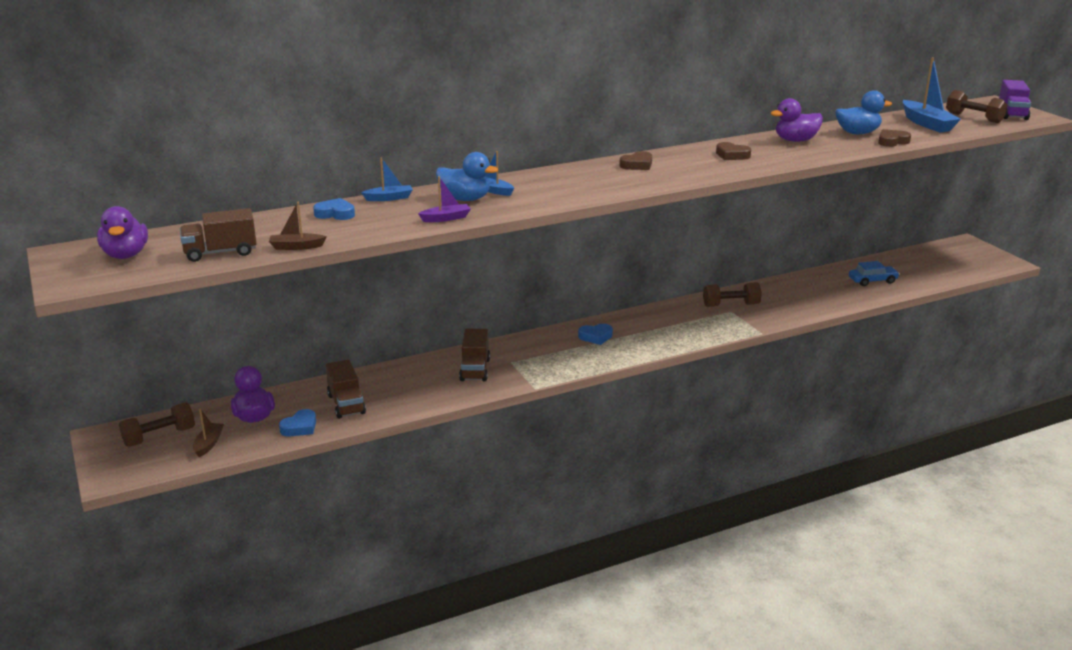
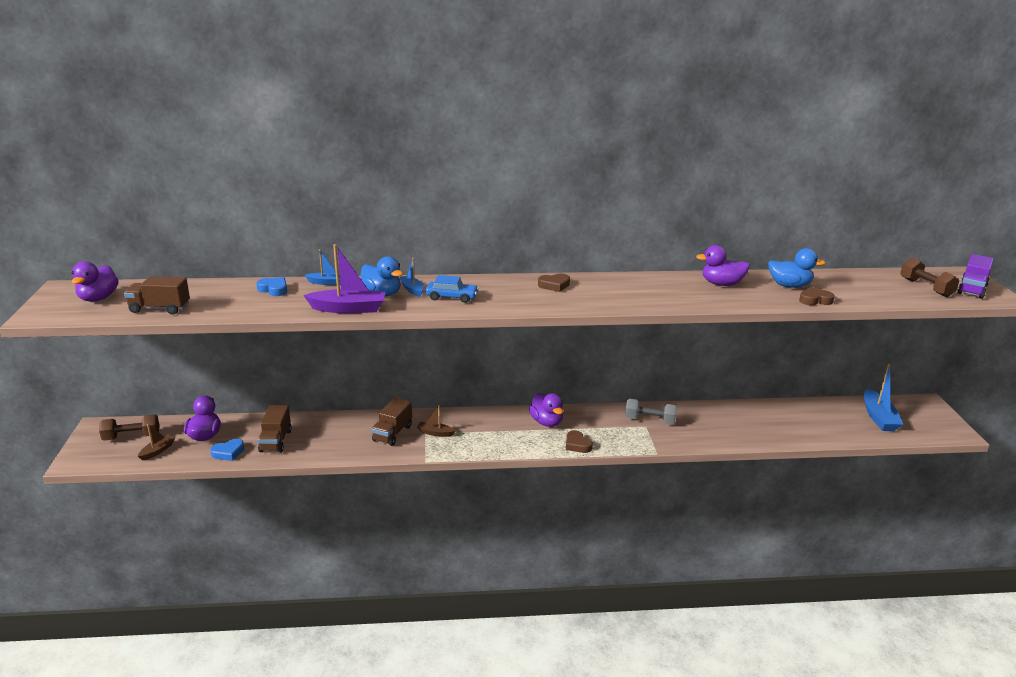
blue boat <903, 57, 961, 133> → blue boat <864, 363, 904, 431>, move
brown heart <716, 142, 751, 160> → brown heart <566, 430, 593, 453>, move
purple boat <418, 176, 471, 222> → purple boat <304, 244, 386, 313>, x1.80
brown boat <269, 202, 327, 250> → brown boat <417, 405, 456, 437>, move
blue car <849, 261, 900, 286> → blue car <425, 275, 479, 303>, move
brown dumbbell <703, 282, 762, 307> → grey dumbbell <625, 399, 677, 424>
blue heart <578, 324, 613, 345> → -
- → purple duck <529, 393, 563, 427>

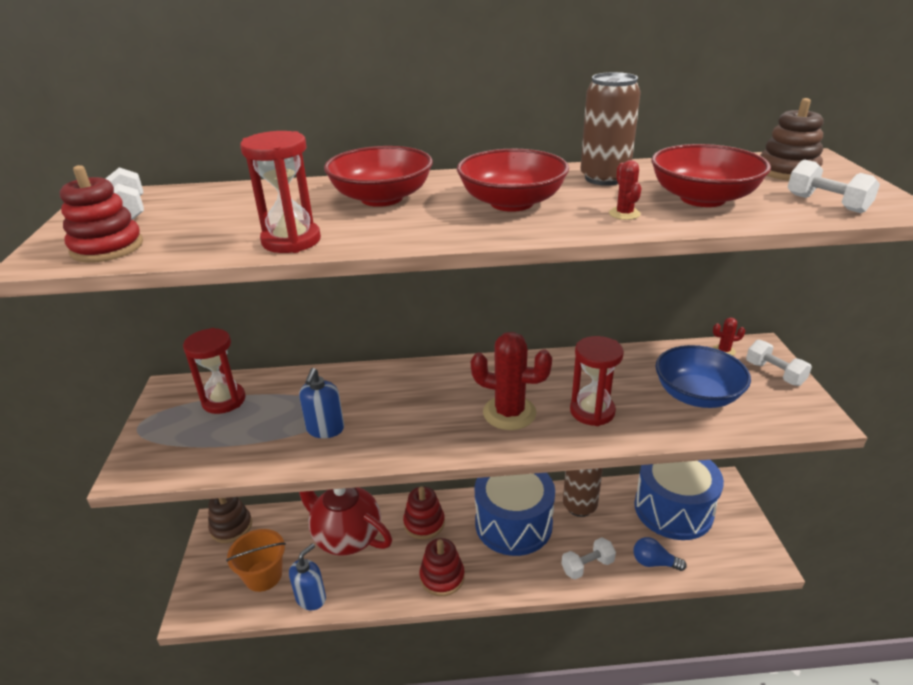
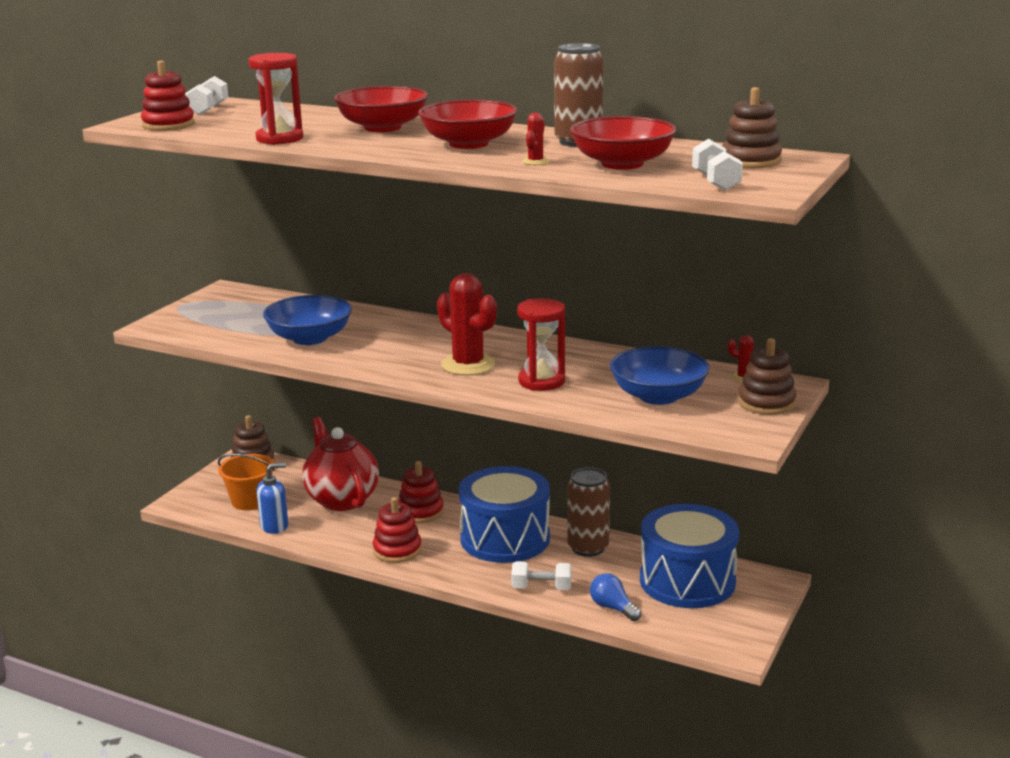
red hourglass <183, 328, 246, 414> → -
white dumbbell <746, 340, 812, 386> → brown stacking toy <738, 338, 796, 415>
blue soap dispenser <299, 368, 344, 438> → blue bowl <263, 295, 352, 345>

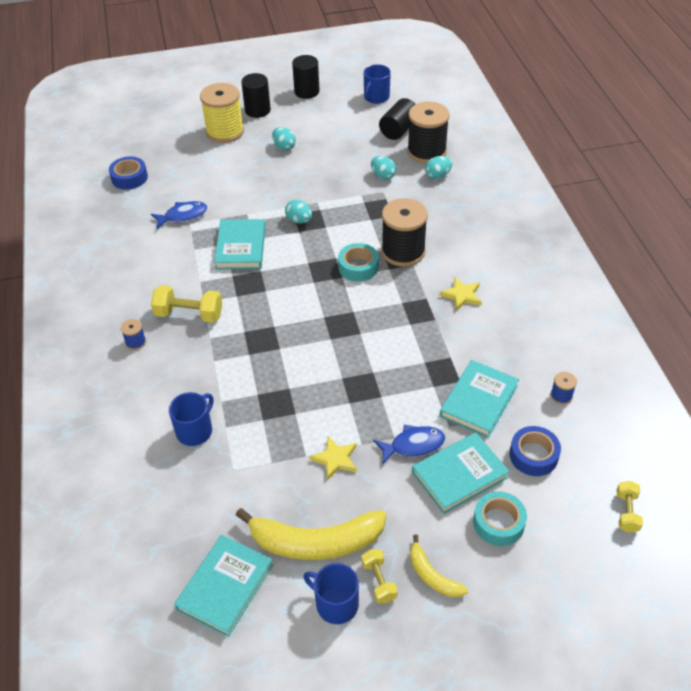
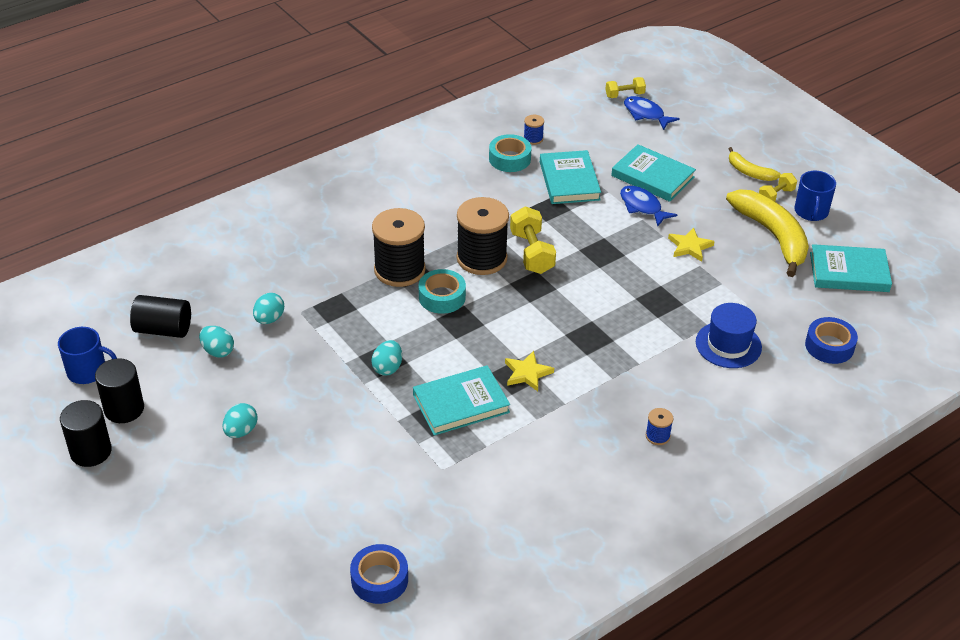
black cylinder <241, 73, 271, 118> → black cylinder <95, 358, 144, 423>, move
yellow spool <200, 83, 244, 143> → -
black spool <407, 101, 450, 163> → black spool <456, 197, 509, 275>, move
turquoise egg <425, 156, 452, 179> → turquoise egg <199, 326, 234, 358>, move
blue fish <151, 201, 207, 229> → blue fish <624, 96, 680, 130>, move
yellow star <440, 277, 482, 311> → yellow star <505, 351, 554, 392>, move
yellow dumbbell <151, 285, 222, 323> → yellow dumbbell <510, 206, 556, 274>, move
turquoise book <440, 360, 519, 438> → turquoise book <540, 150, 601, 204>, 75 degrees clockwise
blue mug <169, 392, 214, 446> → blue hat <696, 303, 762, 368>
blue tape <510, 426, 561, 476> → blue tape <805, 317, 858, 364>, move
turquoise tape <473, 491, 527, 546> → turquoise tape <489, 134, 531, 172>, move
yellow banana <410, 534, 468, 598> → yellow banana <728, 147, 781, 181>, 105 degrees clockwise

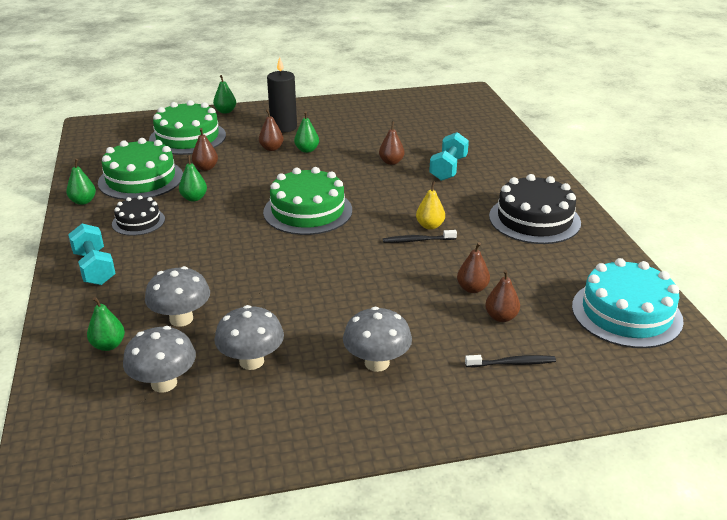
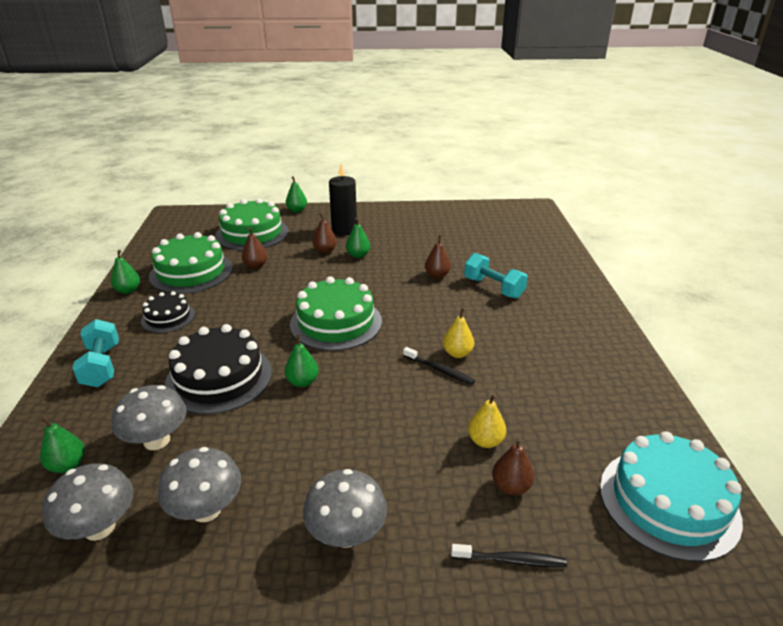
turquoise dumbbell <429, 132, 469, 181> → turquoise dumbbell <464, 253, 528, 299>, 75 degrees counterclockwise
green pear <179, 155, 207, 201> → green pear <285, 334, 319, 387>, move
black cake <489, 174, 581, 244> → black cake <165, 324, 272, 414>, move
black toothbrush <383, 230, 457, 243> → black toothbrush <403, 347, 475, 384>, 150 degrees counterclockwise
brown pear <457, 242, 490, 293> → yellow pear <468, 394, 506, 448>

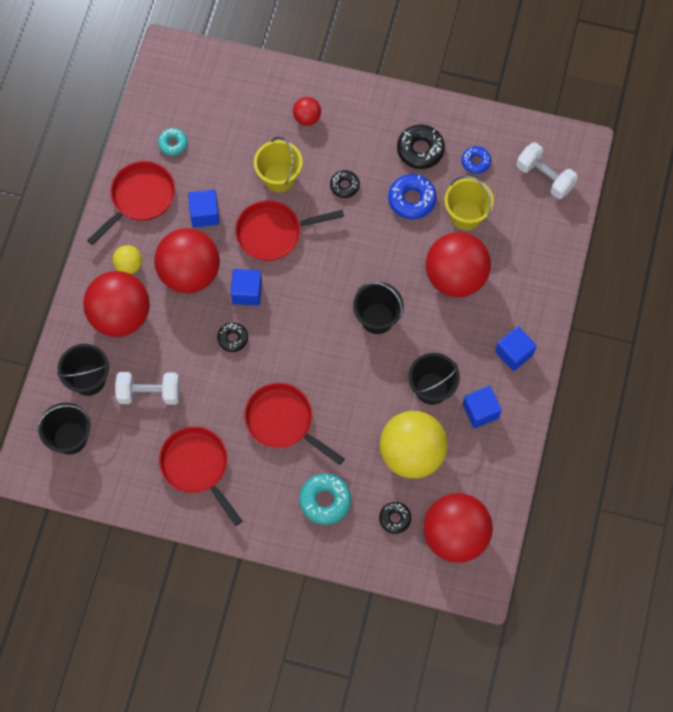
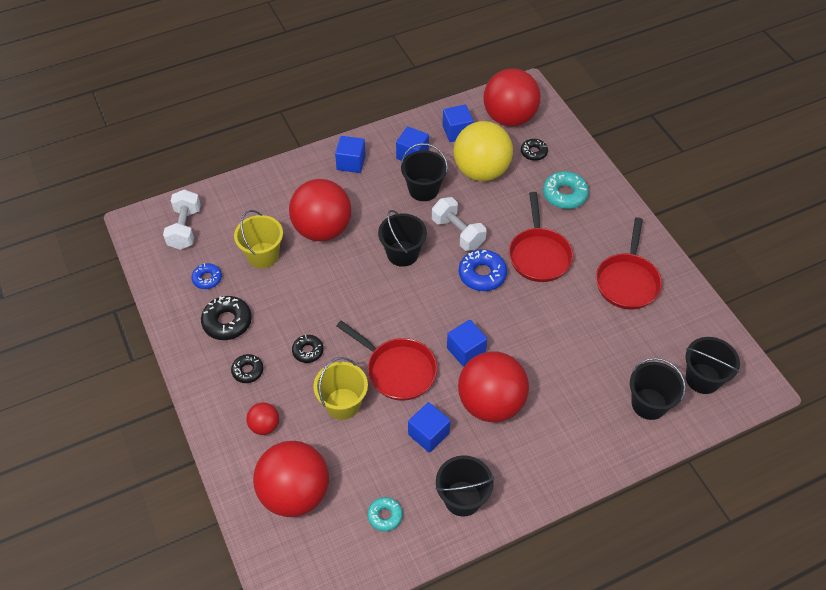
red pan <87, 161, 175, 245> → black bucket <435, 455, 494, 517>
blue donut <388, 174, 437, 219> → blue donut <459, 249, 507, 291>, move
yellow ball <112, 245, 142, 274> → -
red ball <83, 271, 150, 337> → red ball <253, 441, 329, 517>, move
black donut <217, 323, 248, 352> → black donut <231, 354, 263, 383>, move
white dumbbell <115, 372, 180, 405> → white dumbbell <432, 197, 486, 251>, move
- → blue cube <443, 104, 474, 142>

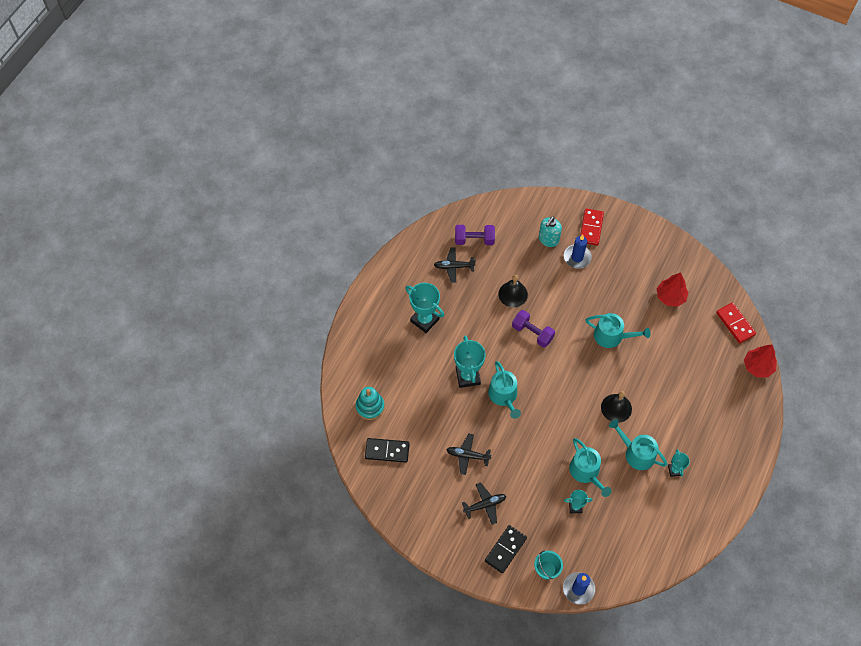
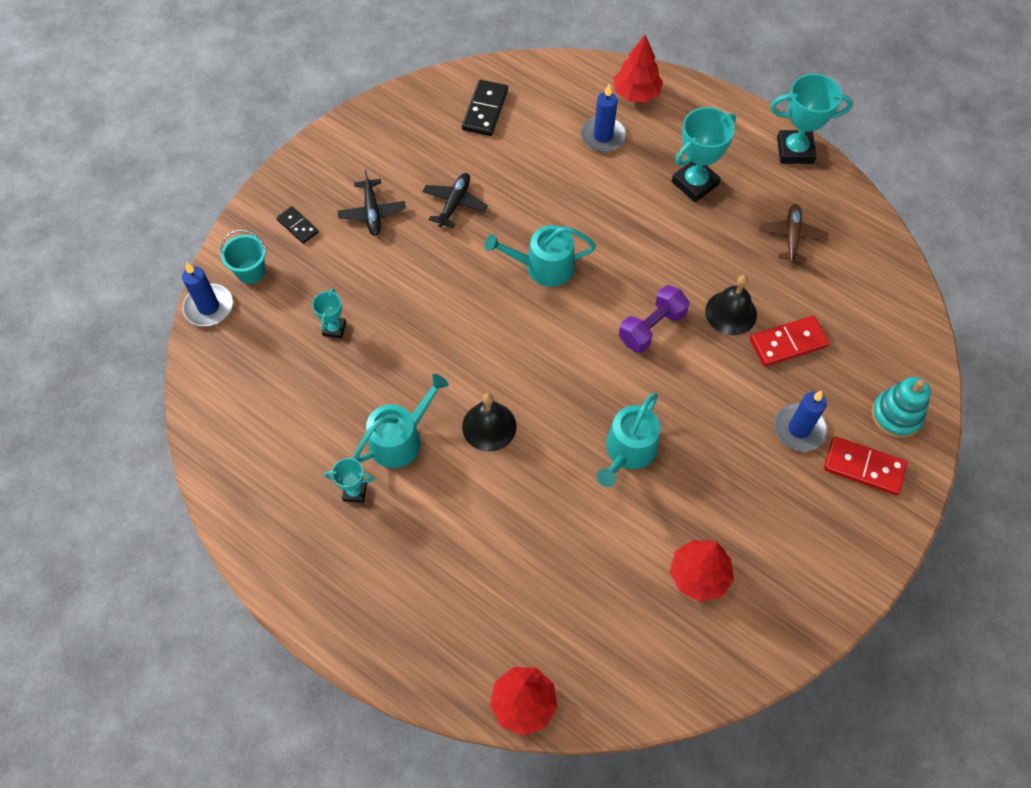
turquoise soap dispenser <539, 216, 562, 247> → -
purple dumbbell <455, 225, 495, 245> → -
black plane <434, 248, 476, 283> → brown plane <759, 204, 829, 263>
red domino <716, 303, 756, 343> → red domino <750, 316, 829, 367>, move
turquoise trophy <454, 336, 486, 388> → turquoise trophy <771, 74, 853, 164>, move
turquoise stacking toy <356, 387, 385, 420> → turquoise stacking toy <871, 377, 931, 438>, move
turquoise watering can <569, 438, 612, 497> → -
black domino <485, 525, 527, 573> → black domino <276, 206, 319, 244>, x0.62
- → red tree <613, 35, 663, 102>
- → blue candle <581, 84, 627, 152>

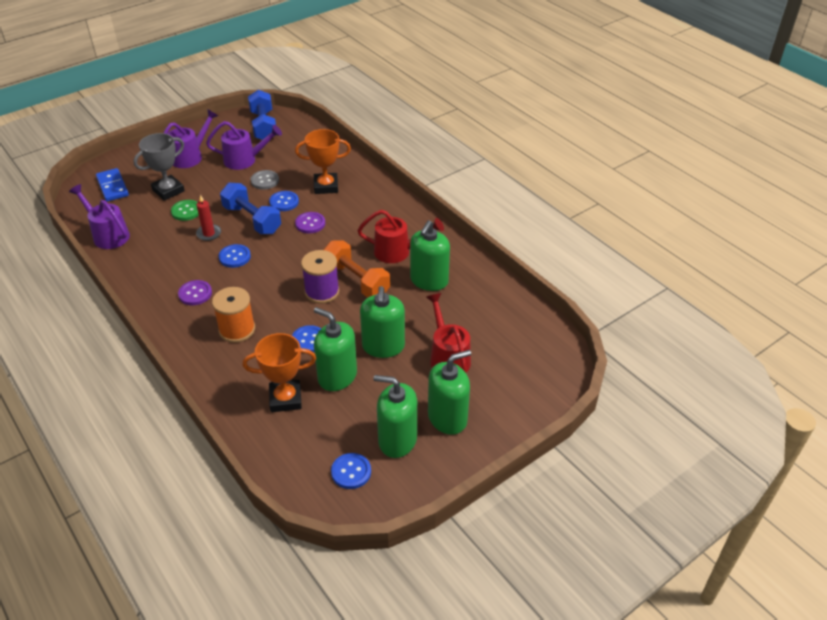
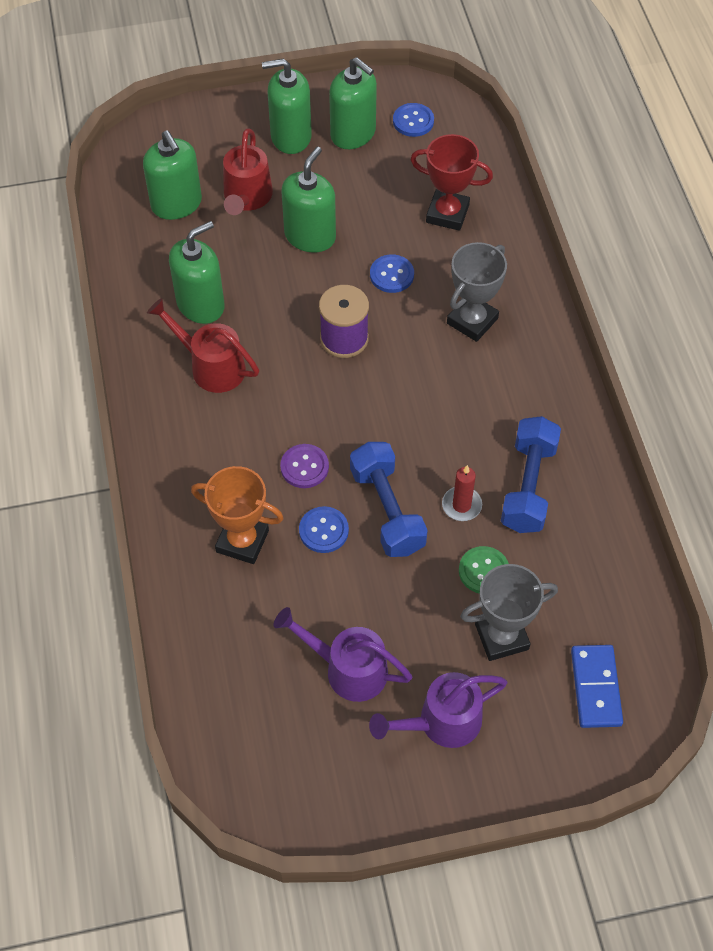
blue dumbbell <248, 90, 276, 140> → blue dumbbell <501, 416, 561, 533>, move
grey button <250, 170, 279, 190> → -
purple watering can <69, 184, 130, 249> → -
orange dumbbell <324, 241, 390, 298> → -
blue button <219, 244, 251, 268> → -
purple button <178, 280, 212, 305> → -
orange spool <212, 287, 255, 343> → grey trophy <447, 242, 507, 342>
green soap dispenser <314, 307, 357, 391> → green soap dispenser <143, 130, 202, 220>, move
orange trophy <243, 333, 316, 412> → red trophy <410, 134, 493, 231>

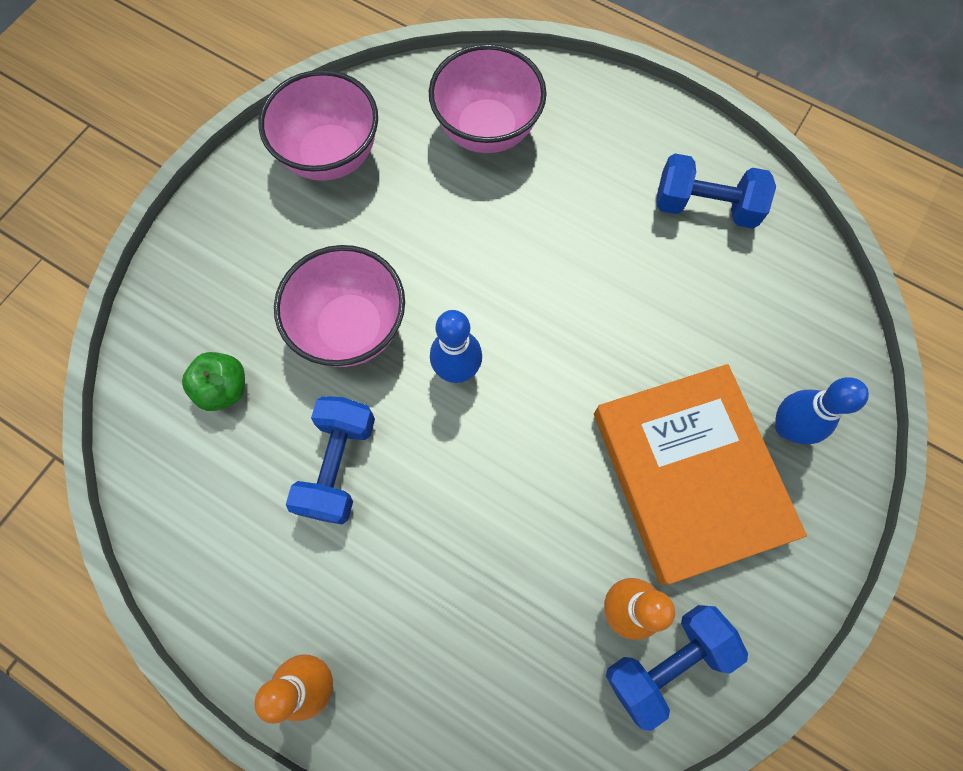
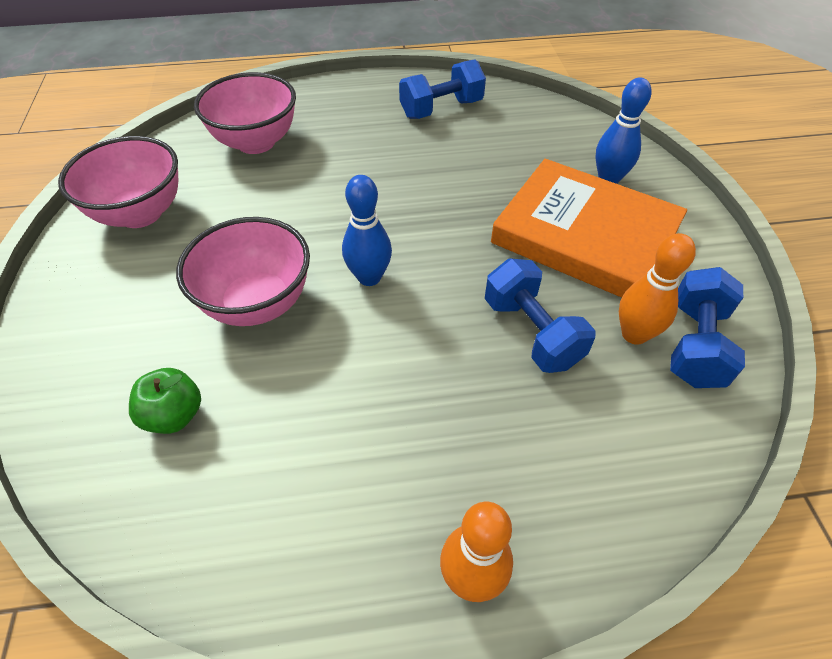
blue dumbbell <286, 396, 375, 525> → blue dumbbell <485, 258, 596, 373>, move

